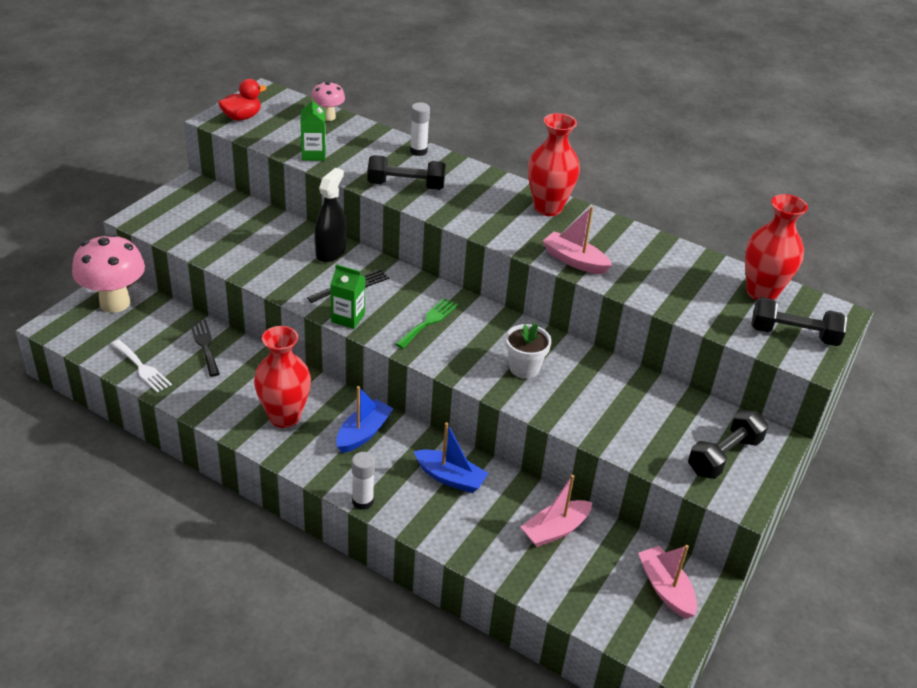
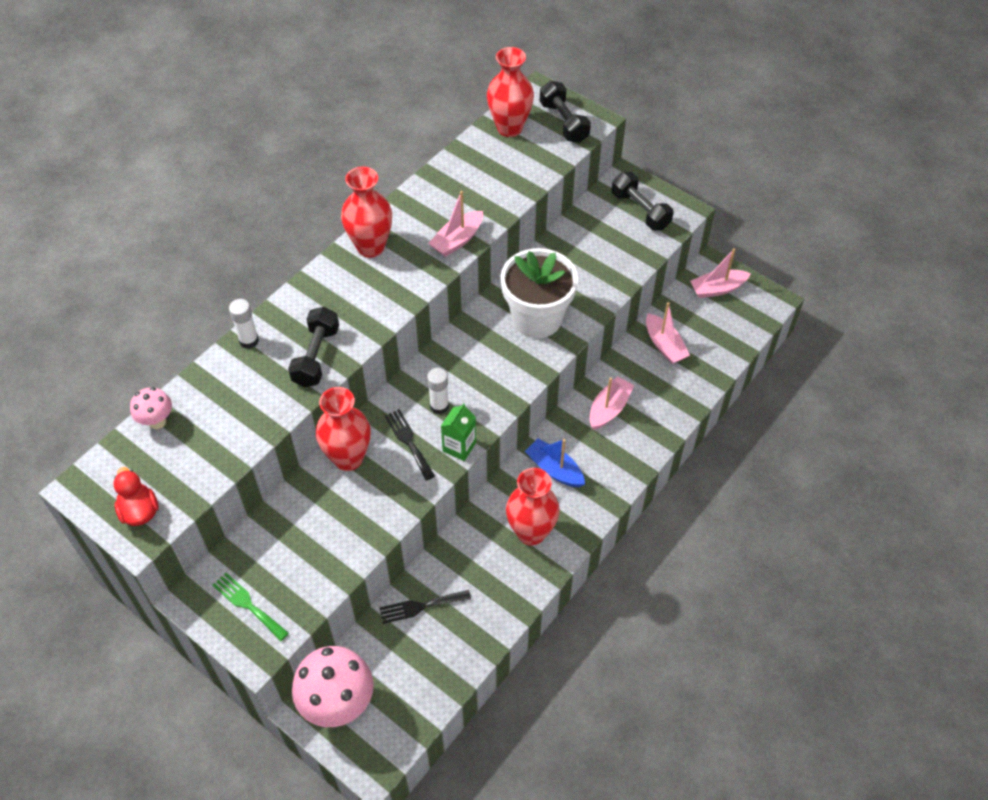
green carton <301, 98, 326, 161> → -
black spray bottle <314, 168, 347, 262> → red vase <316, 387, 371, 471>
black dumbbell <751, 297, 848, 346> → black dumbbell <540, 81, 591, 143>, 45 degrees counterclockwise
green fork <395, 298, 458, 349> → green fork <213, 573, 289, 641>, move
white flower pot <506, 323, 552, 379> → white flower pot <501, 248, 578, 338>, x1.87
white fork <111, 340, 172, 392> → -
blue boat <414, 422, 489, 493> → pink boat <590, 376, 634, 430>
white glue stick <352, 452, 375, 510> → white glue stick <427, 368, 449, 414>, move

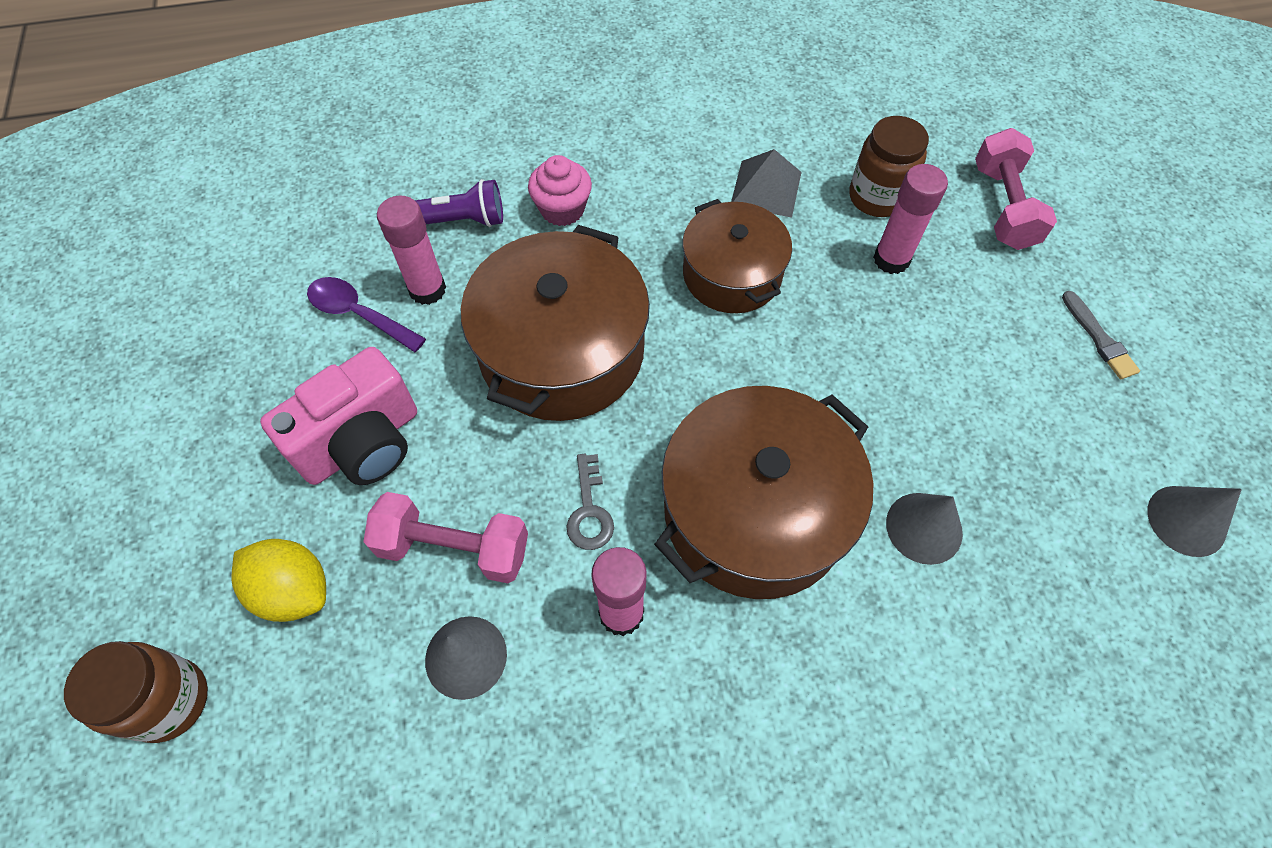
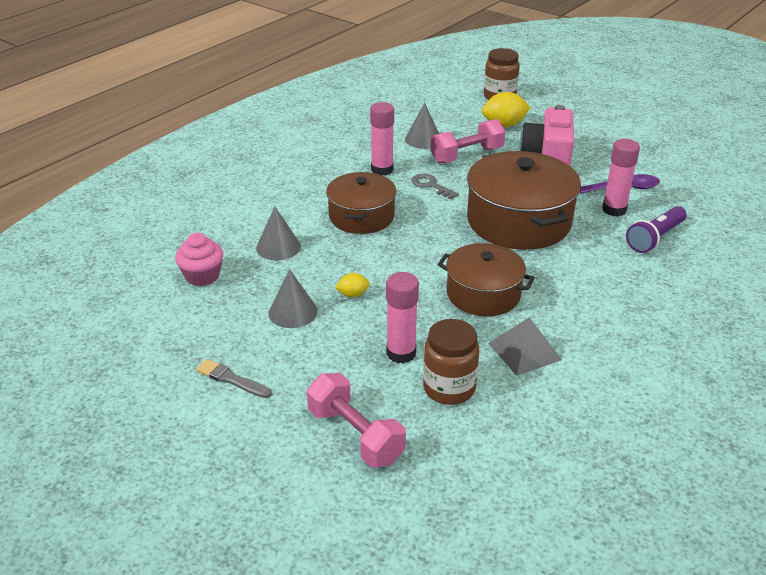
pink cupcake <528, 155, 592, 226> → pink cupcake <175, 233, 223, 286>, move
brown pot <654, 386, 873, 599> → brown pot <326, 172, 397, 234>, x0.64
grey cone <1147, 486, 1242, 557> → grey cone <268, 269, 318, 328>, move
- → yellow lemon <335, 273, 370, 297>

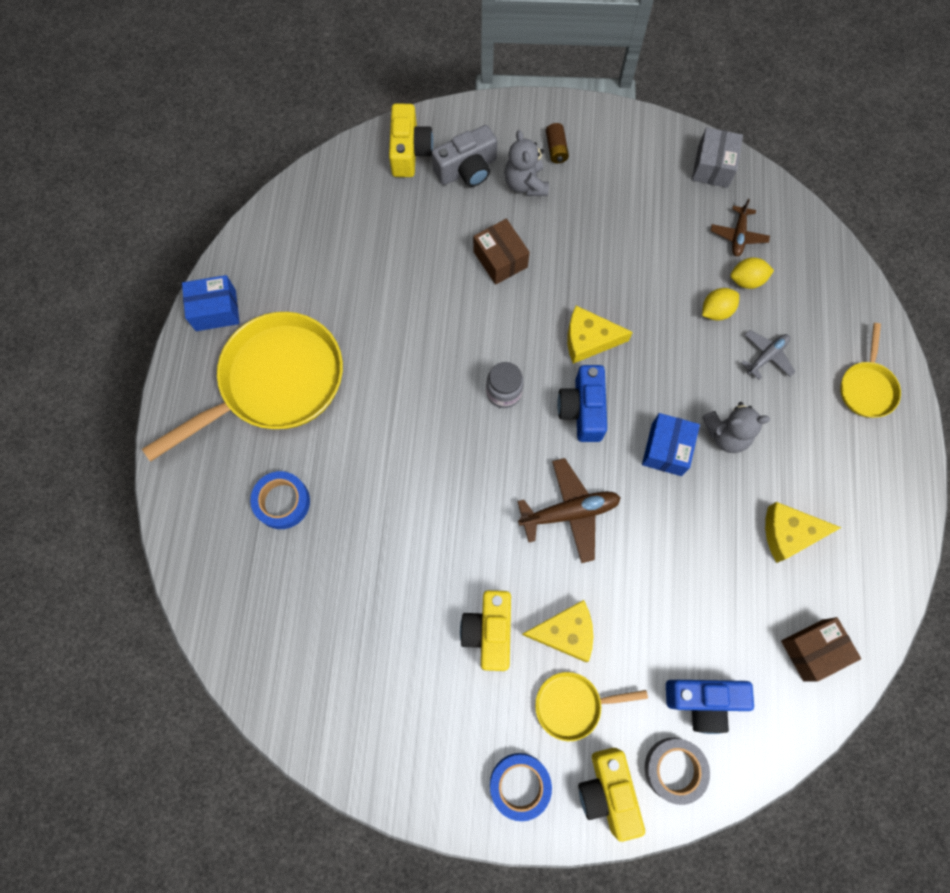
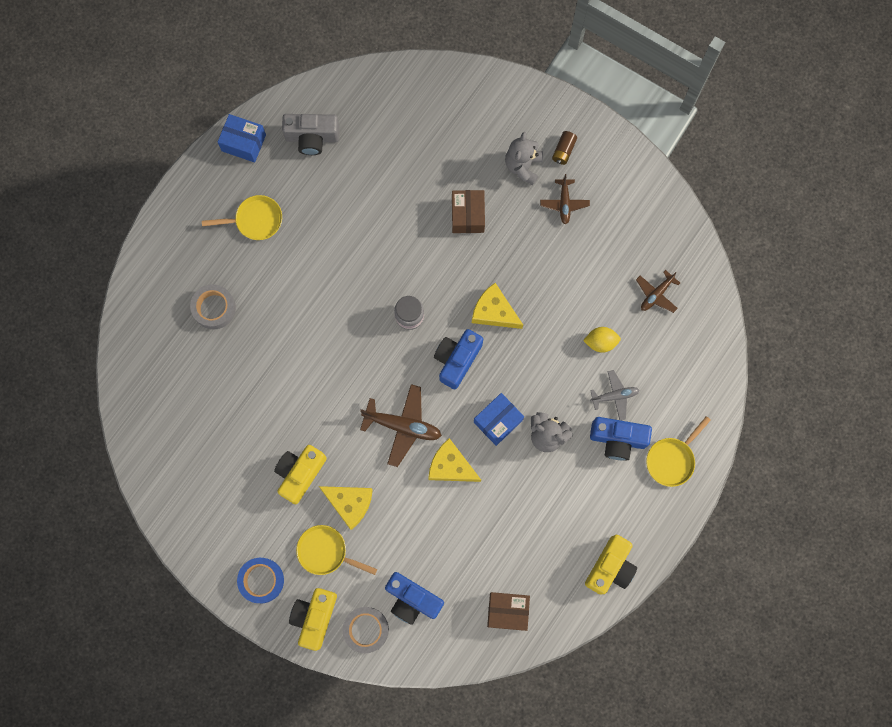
yellow camera <389, 104, 433, 177> → yellow camera <585, 535, 637, 595>, move
grey camera <432, 125, 497, 187> → grey camera <282, 114, 340, 155>, move
grey box <692, 127, 743, 188> → -
yellow lemon <730, 257, 774, 289> → -
yellow pan <142, 312, 343, 462> → yellow pan <202, 195, 282, 240>, x0.47
blue tape <250, 471, 310, 529> → grey tape <190, 284, 236, 329>
yellow cheese <765, 502, 842, 563> → yellow cheese <428, 438, 481, 482>, move
- → brown plane <540, 174, 590, 225>
- → blue camera <590, 417, 652, 461>

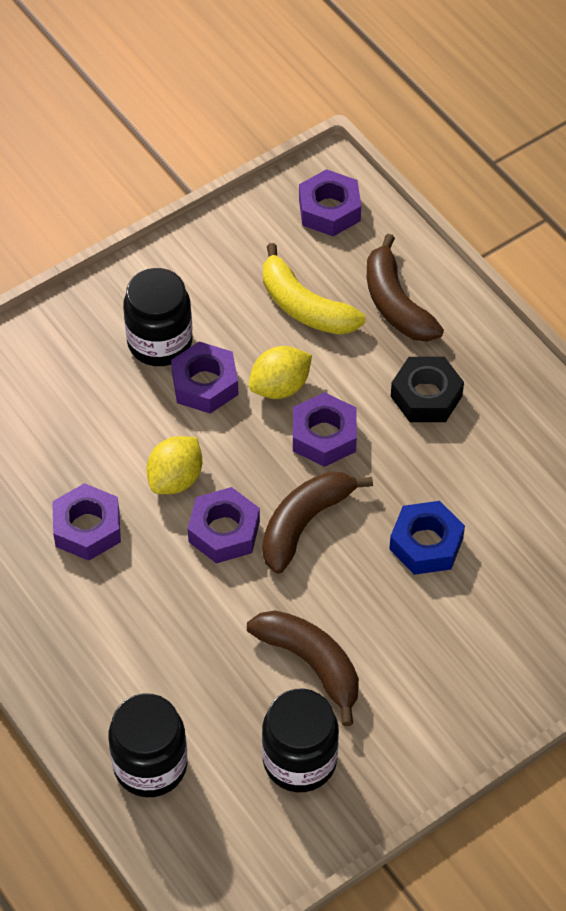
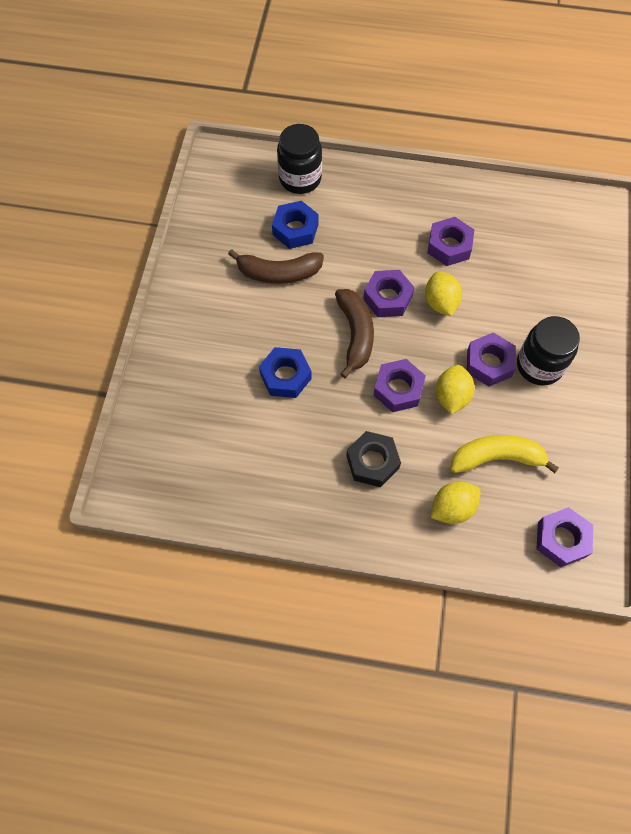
brown banana <367, 234, 444, 342> → yellow lemon <431, 481, 480, 524>
black jar <262, 689, 339, 792> → -
- → blue nut <272, 201, 319, 249>

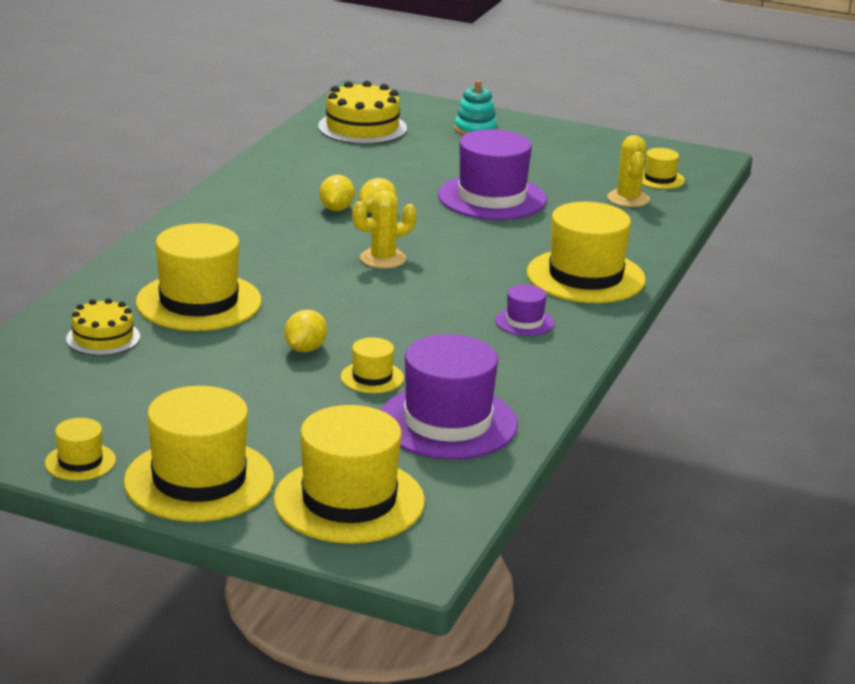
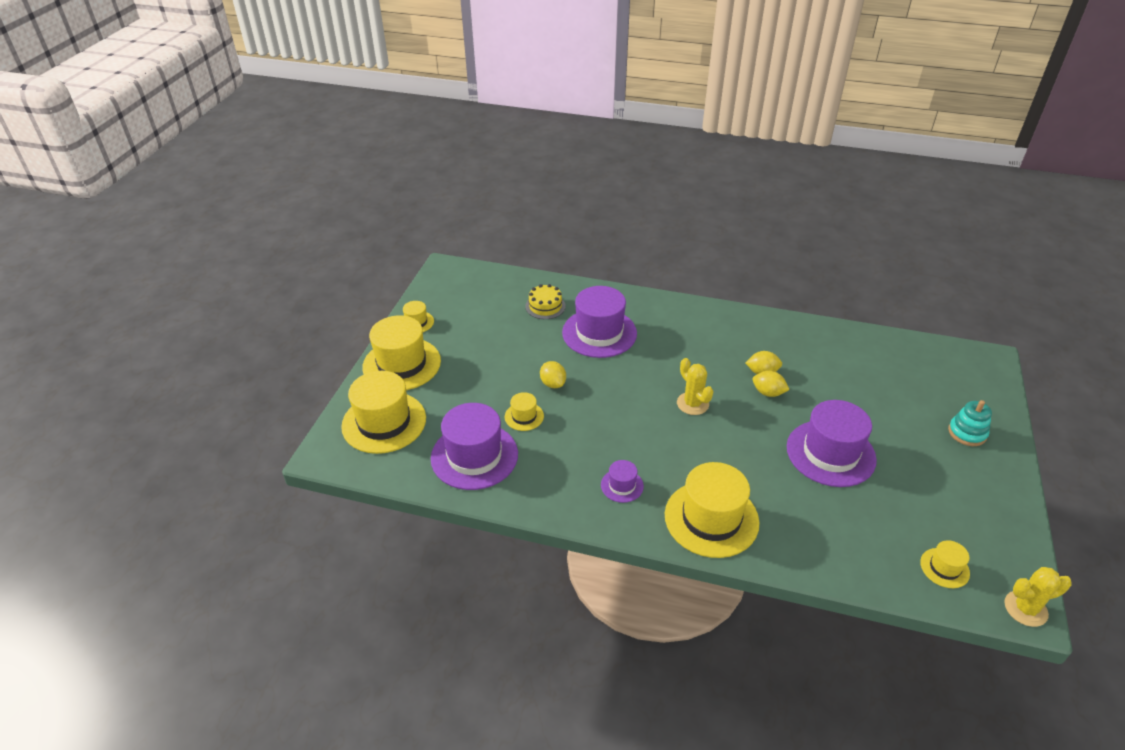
yellow cake <318, 81, 407, 145> → -
yellow cactus <607, 135, 650, 207> → yellow cactus <1004, 567, 1072, 627>, move
yellow hat <136, 223, 262, 331> → purple hat <562, 286, 637, 358>
yellow lemon <284, 309, 327, 352> → yellow lemon <540, 361, 566, 388>, 45 degrees clockwise

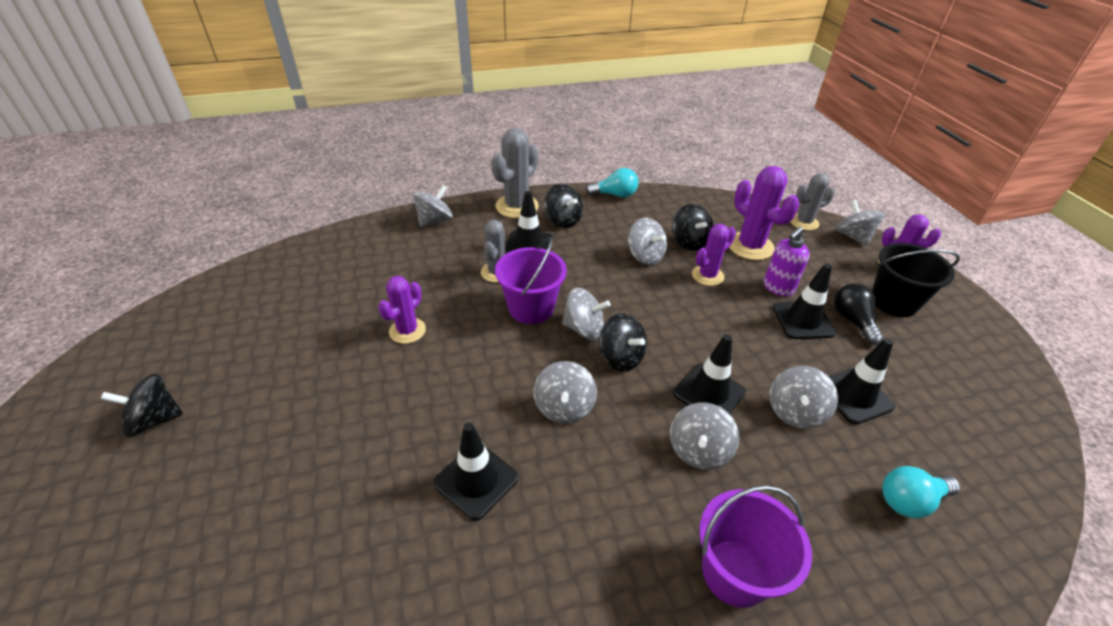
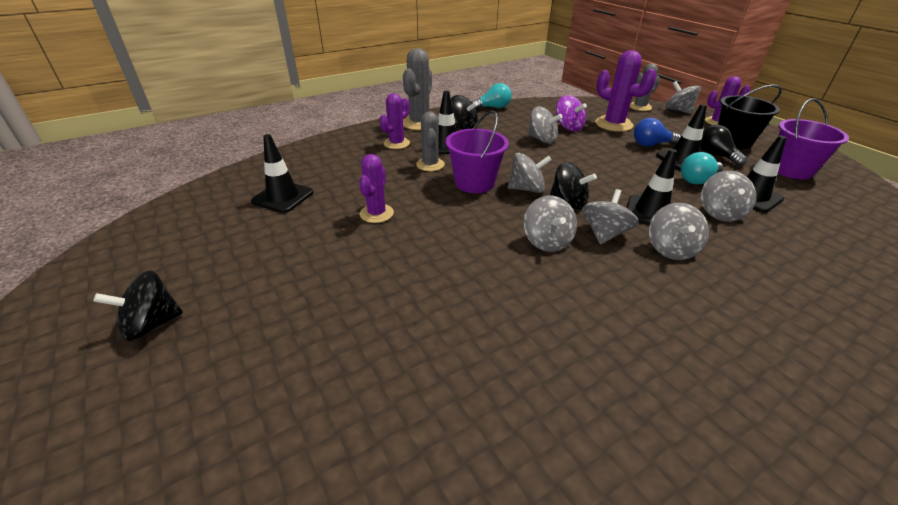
grey spinning top <413, 185, 453, 227> → grey spinning top <582, 189, 639, 244>, move
black spinning top <672, 204, 713, 250> → purple spinning top <556, 95, 587, 132>
purple cactus <692, 224, 736, 286> → purple cactus <379, 93, 410, 149>, move
purple soap dispenser <764, 227, 810, 297> → blue light bulb <634, 118, 681, 146>
black traffic cone <434, 422, 518, 521> → black traffic cone <251, 134, 313, 213>, move
turquoise light bulb <882, 466, 960, 518> → turquoise light bulb <681, 152, 723, 184>, move
purple bucket <699, 485, 812, 608> → purple bucket <778, 98, 849, 179>, move

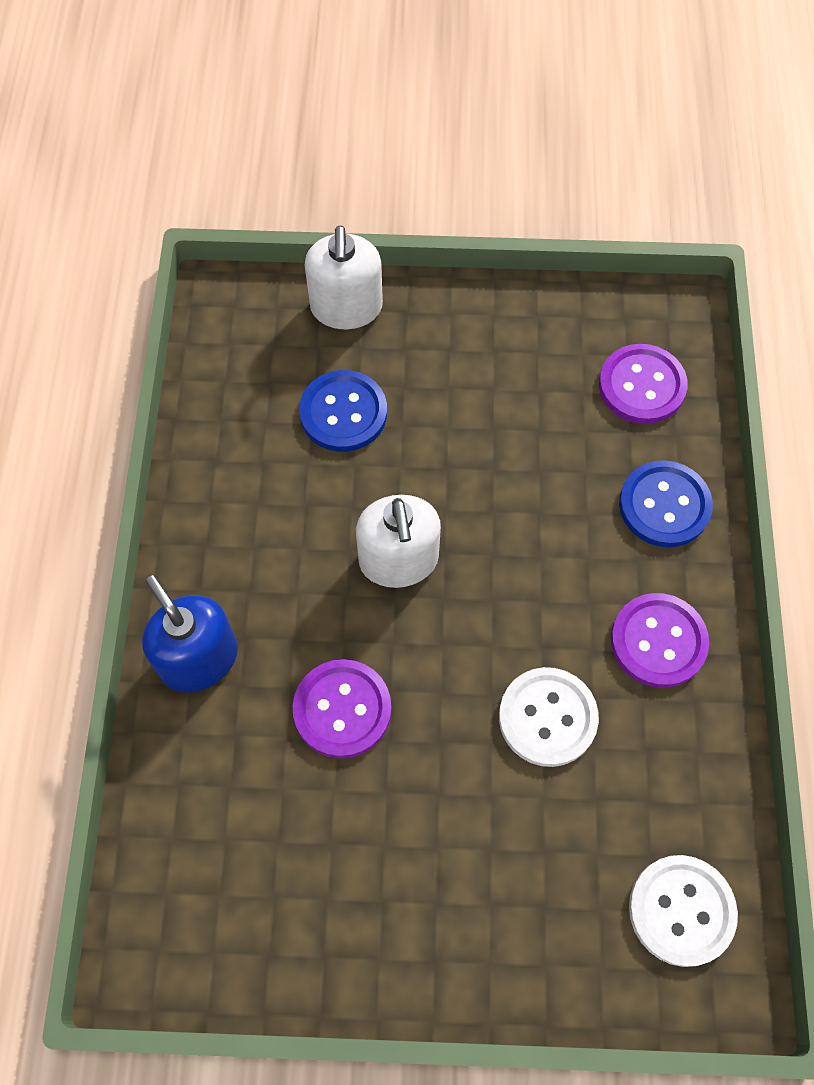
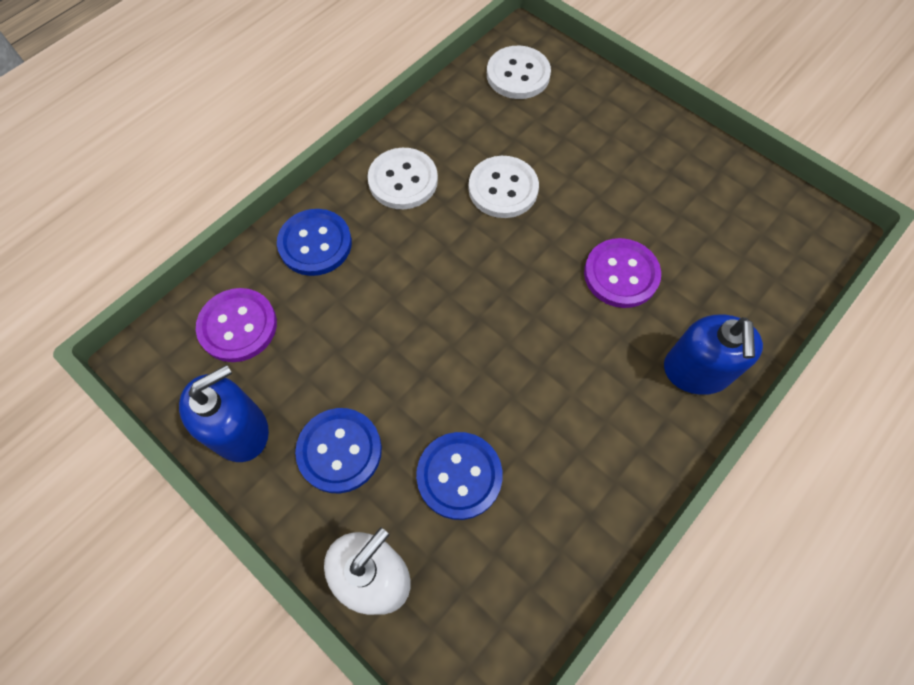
white soap dispenser <356, 495, 441, 588> → -
purple button <611, 593, 709, 688> → white button <368, 148, 438, 209>
- → blue soap dispenser <179, 365, 269, 462>
- → blue button <295, 408, 382, 493>

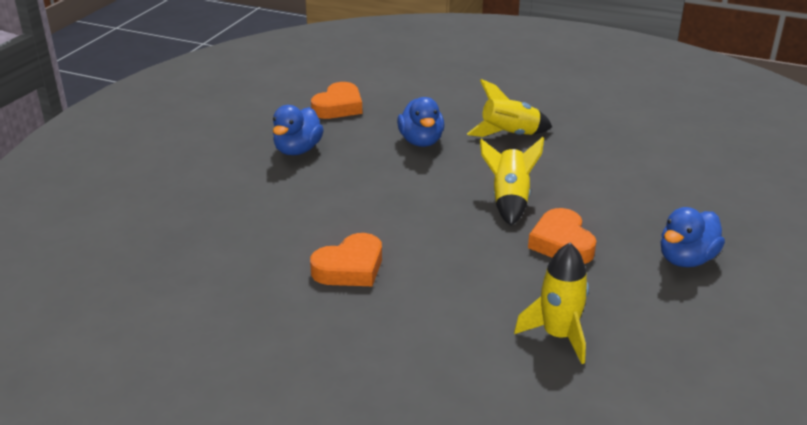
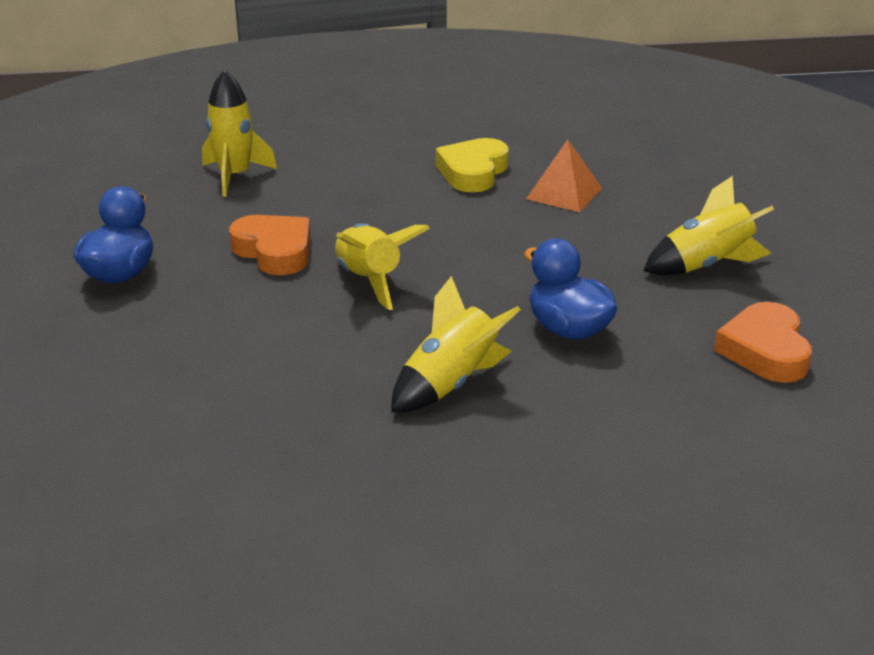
blue duck <273, 105, 324, 155> → yellow rocket <643, 176, 774, 275>
orange heart <310, 233, 382, 286> → yellow heart <436, 138, 509, 192>
- → orange pyramid <526, 139, 602, 212>

